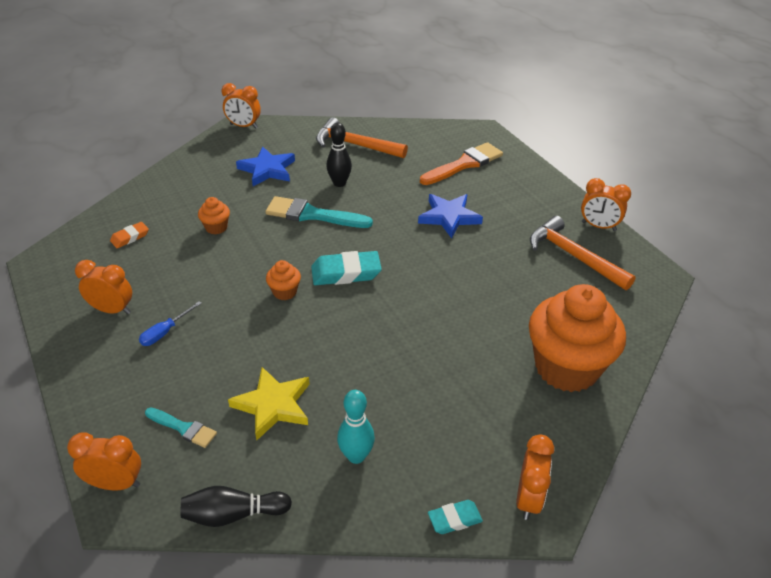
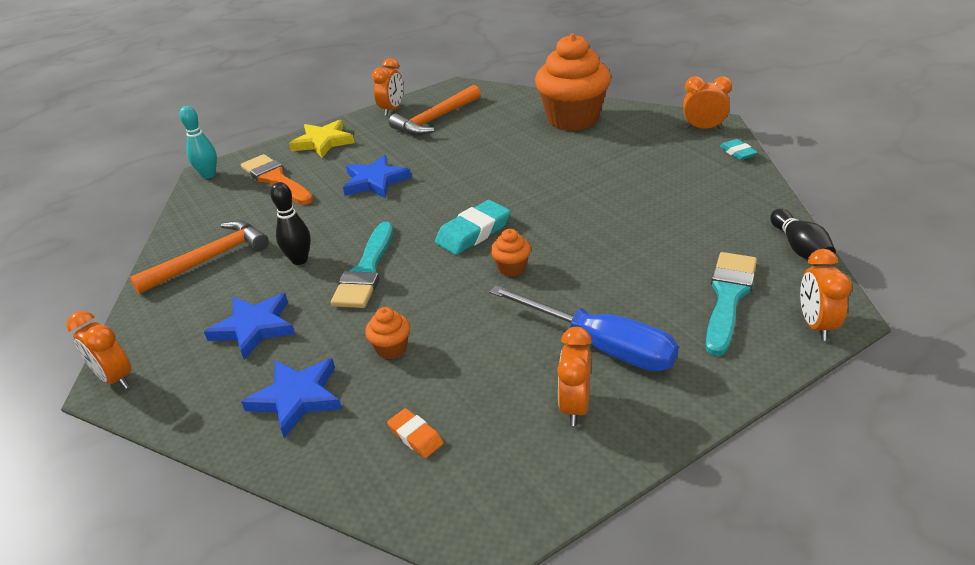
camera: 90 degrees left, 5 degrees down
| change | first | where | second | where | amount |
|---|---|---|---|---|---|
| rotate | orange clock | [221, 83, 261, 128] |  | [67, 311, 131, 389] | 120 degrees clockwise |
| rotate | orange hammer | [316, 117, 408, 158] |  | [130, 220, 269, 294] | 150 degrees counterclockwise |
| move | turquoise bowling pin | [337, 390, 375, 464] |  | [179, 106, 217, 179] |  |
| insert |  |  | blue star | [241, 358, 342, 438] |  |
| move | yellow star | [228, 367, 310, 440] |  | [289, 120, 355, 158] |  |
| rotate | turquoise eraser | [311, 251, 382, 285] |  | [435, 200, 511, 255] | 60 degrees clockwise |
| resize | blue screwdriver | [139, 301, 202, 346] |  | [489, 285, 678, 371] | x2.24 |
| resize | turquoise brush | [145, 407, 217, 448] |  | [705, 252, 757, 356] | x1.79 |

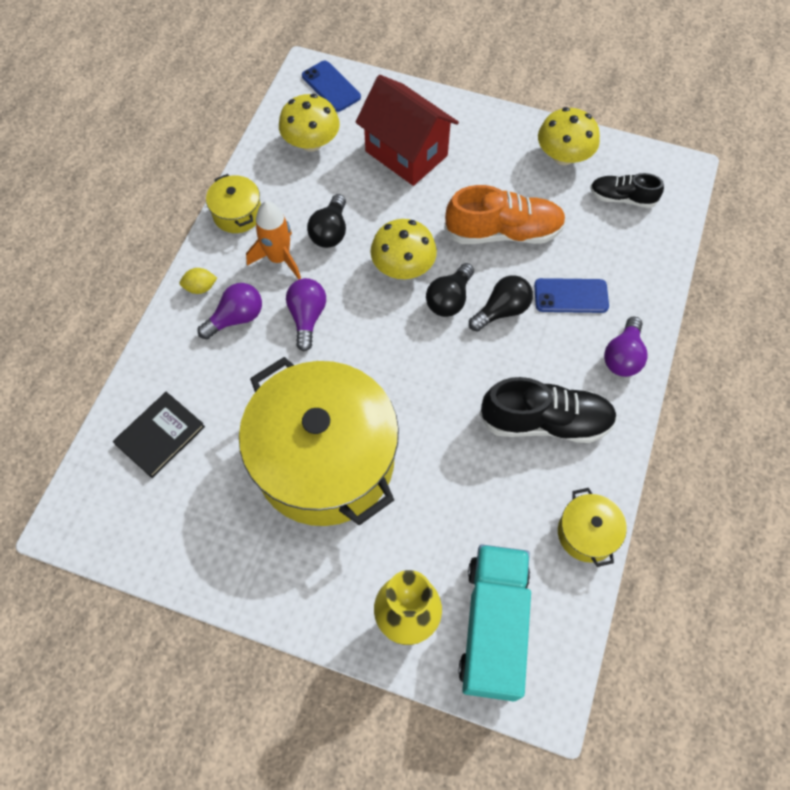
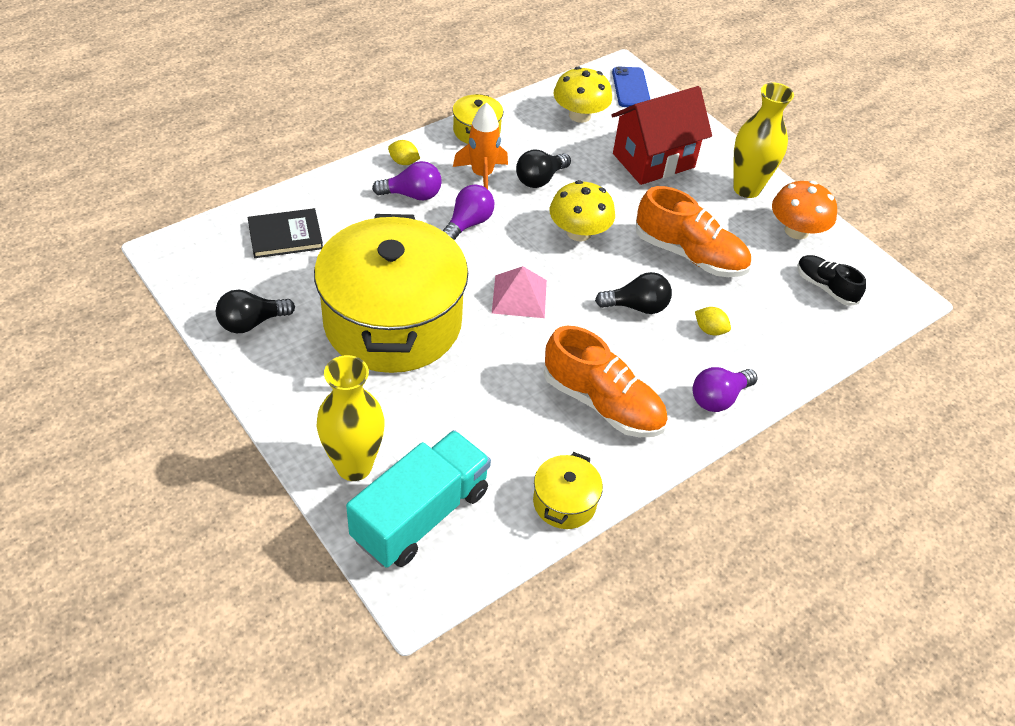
camera: 30 degrees right, 15 degrees down
| change | first | where | second | where | amount |
|---|---|---|---|---|---|
| move | black light bulb | [426, 263, 474, 317] |  | [216, 290, 295, 333] |  |
| insert |  |  | pink pyramid | [492, 266, 547, 318] |  |
| recolor | black shoe | [479, 377, 617, 443] | orange shoe | [543, 326, 668, 437] |  |
| rotate | red house | [355, 75, 459, 186] |  | [611, 86, 712, 185] | 75 degrees clockwise |
| replace | blue phone | [534, 278, 609, 313] | yellow lemon | [695, 307, 731, 335] |  |
| insert |  |  | yellow vase | [733, 83, 794, 198] |  |
| recolor | yellow mushroom | [538, 107, 600, 165] | orange mushroom | [772, 181, 837, 239] |  |

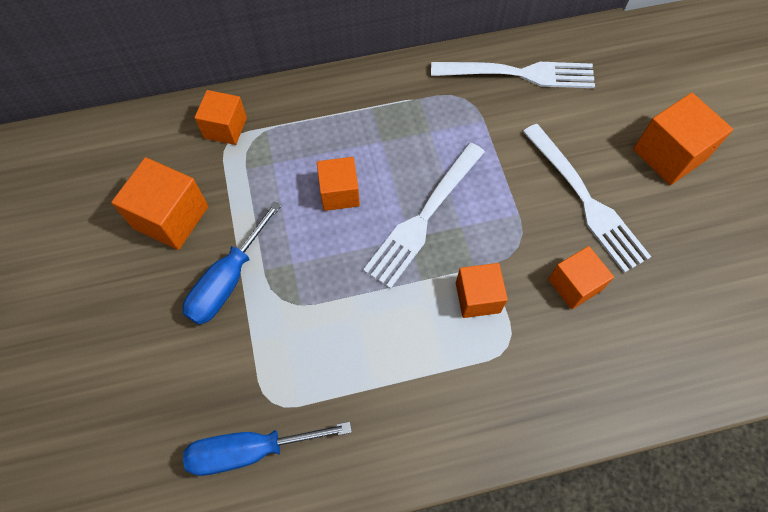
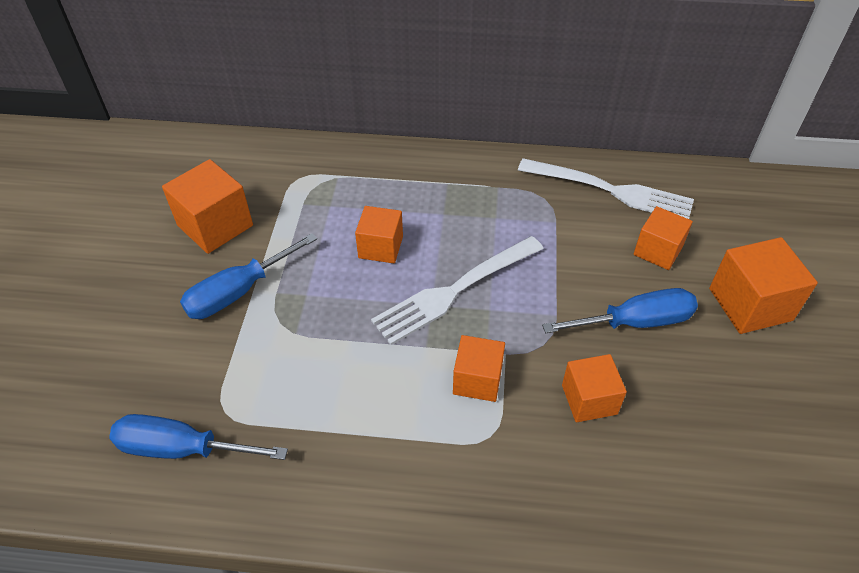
camera: 20 degrees right, 15 degrees down
| change | first | where | second | where | amount |
|---|---|---|---|---|---|
| replace | white fork | [523, 124, 651, 273] | blue screwdriver | [542, 288, 698, 333] |  |
| move | orange cube | [194, 90, 247, 145] |  | [633, 206, 693, 270] |  |

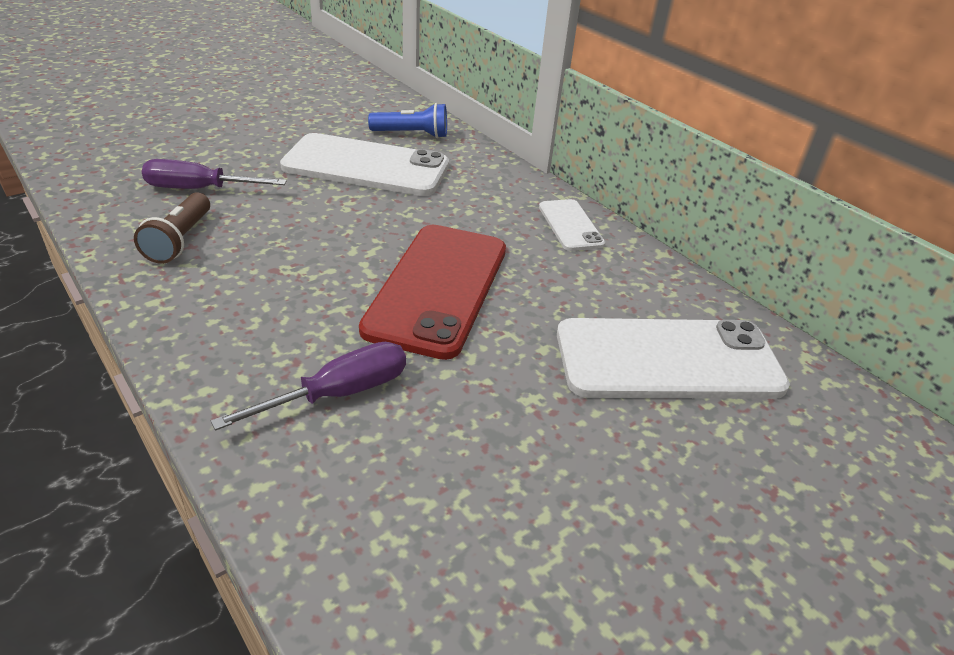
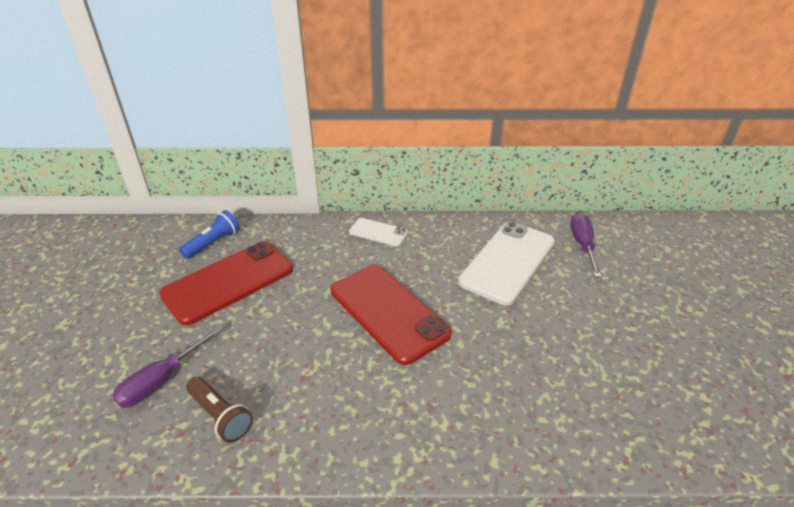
camera: 50 degrees left, 0 degrees up
| change | first | where | second | where | amount |
|---|---|---|---|---|---|
| recolor | white phone | [280, 133, 449, 196] | red phone | [159, 241, 293, 325] |  |
| move | purple screwdriver | [211, 342, 406, 431] |  | [570, 213, 602, 277] |  |

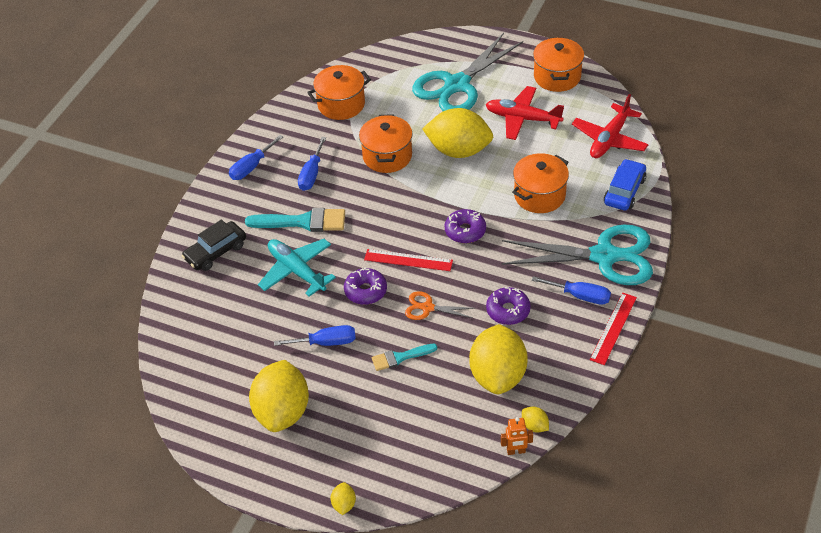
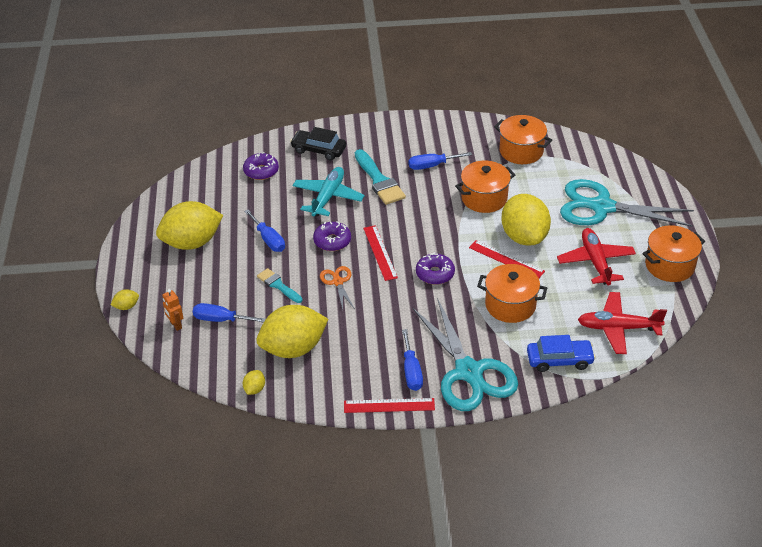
camera: 60 degrees right, 5 degrees down
| change | first | where | second | where | amount |
|---|---|---|---|---|---|
| move | orange robot | [501, 417, 533, 455] |  | [162, 289, 183, 331] |  |
| move | blue screwdriver | [229, 135, 283, 180] |  | [193, 303, 266, 323] |  |
| move | purple donut | [486, 287, 531, 325] |  | [243, 152, 279, 180] |  |
| insert |  |  | red ruler | [469, 240, 545, 278] |  |

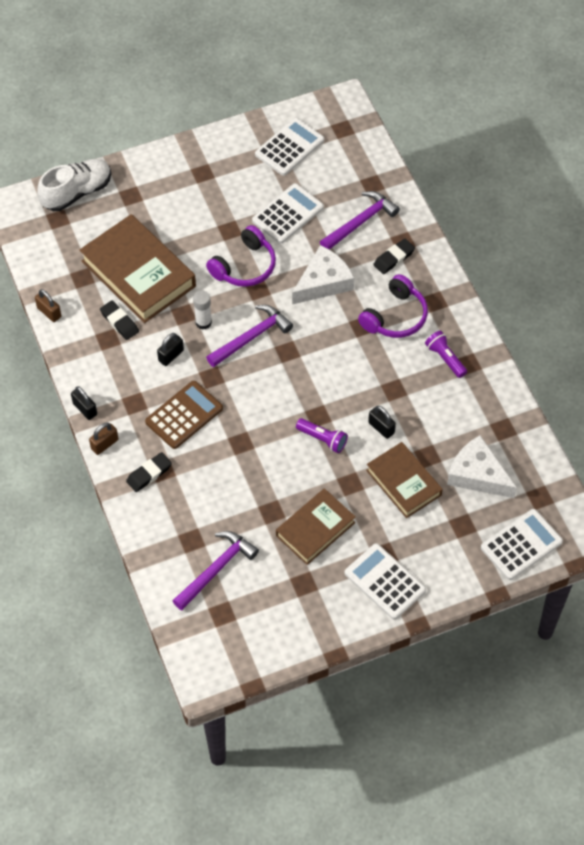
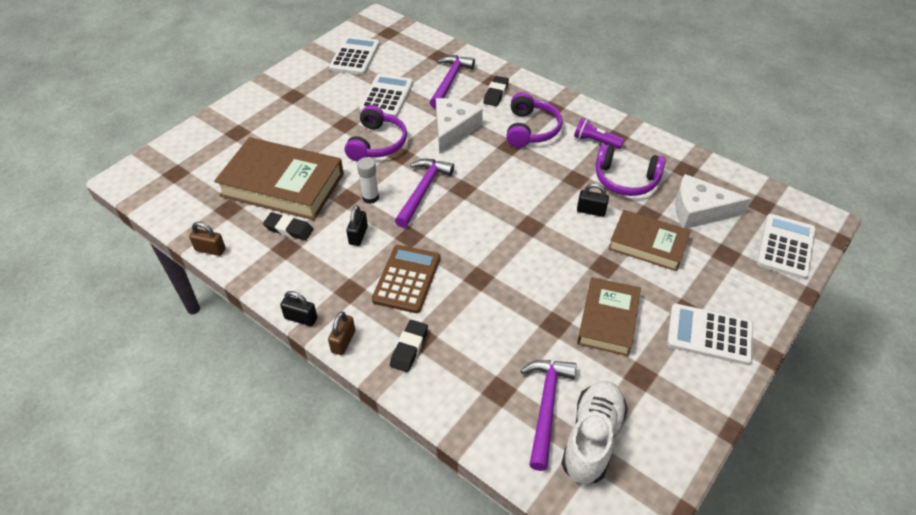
camera: 30 degrees left, 10 degrees down
| change | first | where | second | where | amount |
|---|---|---|---|---|---|
| move | white shoe | [37, 159, 111, 211] |  | [561, 381, 628, 484] |  |
| insert |  |  | purple headphones | [596, 144, 666, 196] |  |
| delete | purple flashlight | [296, 418, 348, 453] |  |  |  |

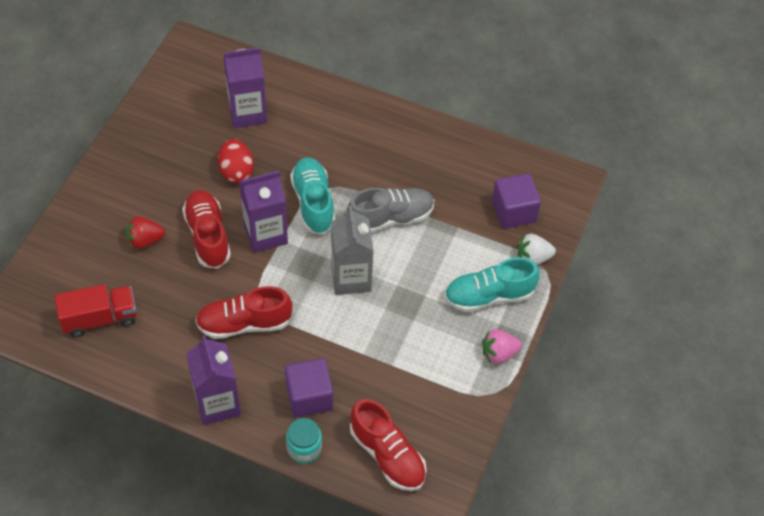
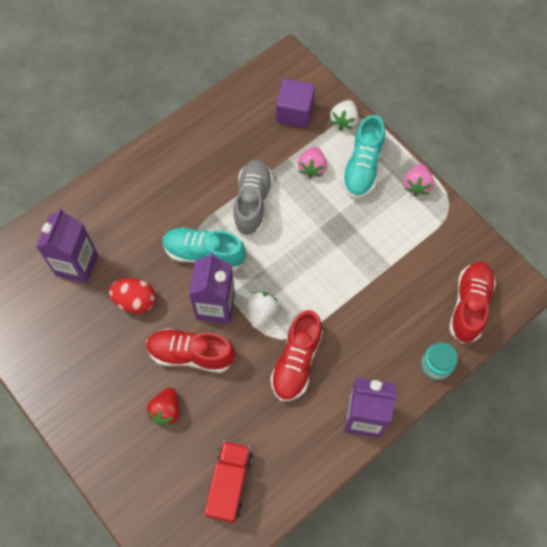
camera: 60 degrees left, 10 degrees up
| change | first | where | second | where | amount |
|---|---|---|---|---|---|
| insert |  |  | white strawberry | [248, 292, 279, 329] |  |
| insert |  |  | pink strawberry | [297, 146, 327, 179] |  |
| rotate | red shoe | [350, 399, 426, 491] |  | [449, 262, 496, 343] | 60 degrees counterclockwise |
| delete | purple cube | [285, 358, 333, 418] |  |  |  |
| delete | grey carton | [331, 206, 374, 295] |  |  |  |

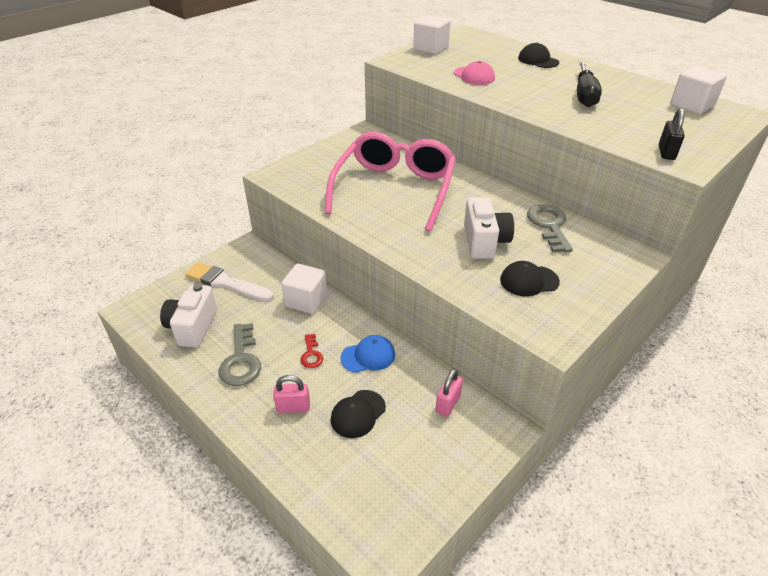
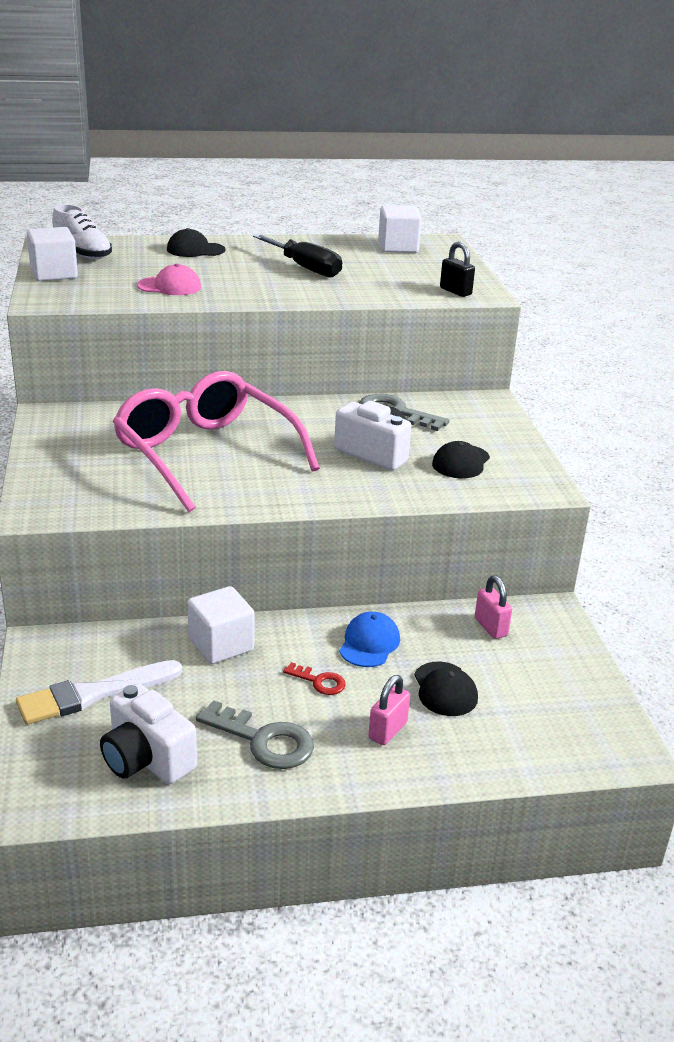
camera: 55 degrees left, 10 degrees down
| change | first | where | second | where | amount |
|---|---|---|---|---|---|
| insert |  |  | white shoe | [52, 204, 112, 259] |  |

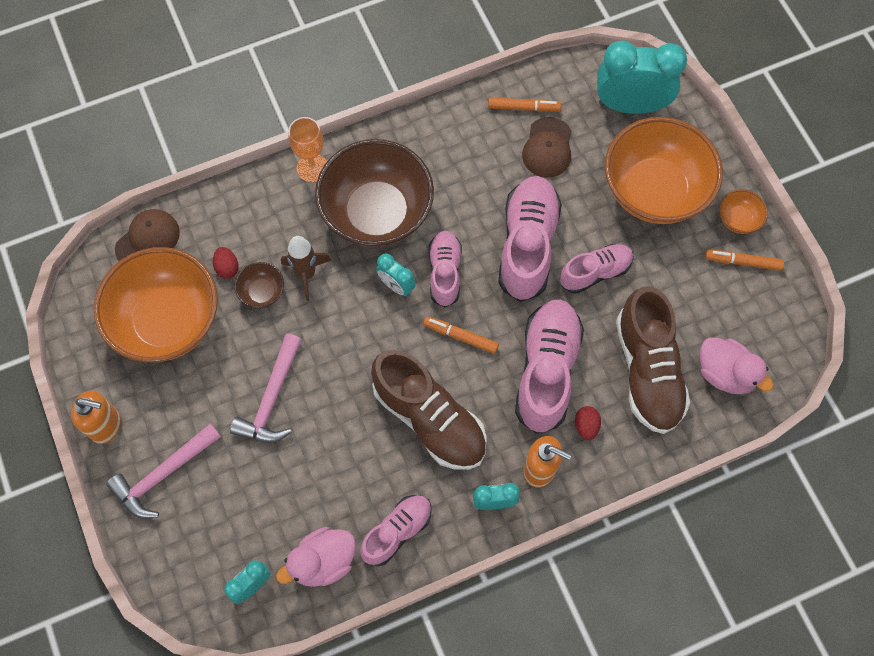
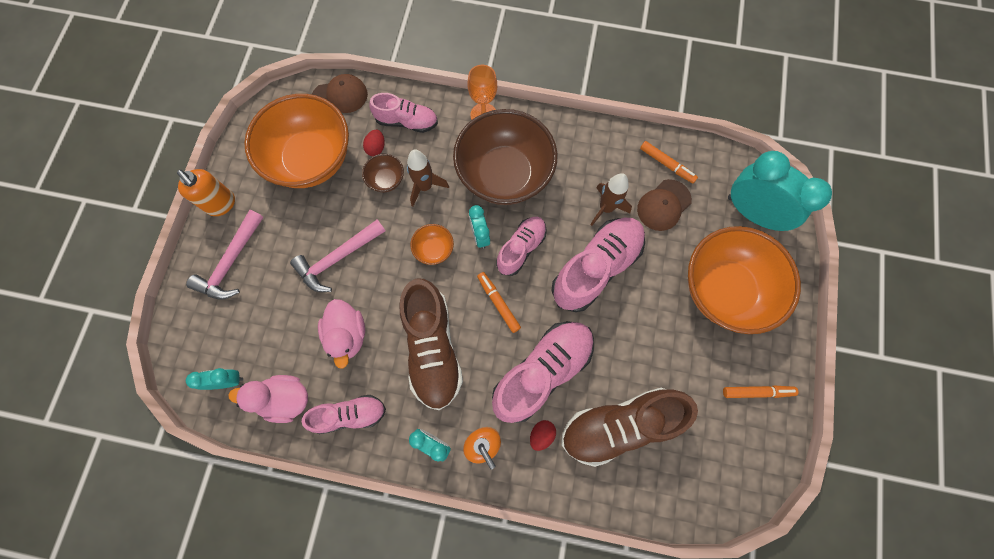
camera: 35 degrees right, 5 degrees up
| change | first | where | second | where | amount |
|---|---|---|---|---|---|
| rotate | pink hammer | [106, 423, 221, 519] |  | [186, 210, 264, 300] | 60 degrees counterclockwise |
| move | pink duck | [700, 337, 774, 394] |  | [318, 299, 365, 369] |  |
| move | pink shoe | [560, 244, 634, 294] |  | [370, 93, 438, 133] |  |
| move | orange bowl | [719, 189, 768, 234] |  | [410, 224, 454, 265] |  |
| rotate | brown shoe | [616, 286, 690, 434] |  | [561, 388, 698, 467] | 45 degrees clockwise |
| insert |  |  | brown rocket | [590, 173, 632, 226] |  |
| rotate | orange marker | [705, 250, 784, 271] |  | [723, 385, 799, 398] | 135 degrees clockwise |

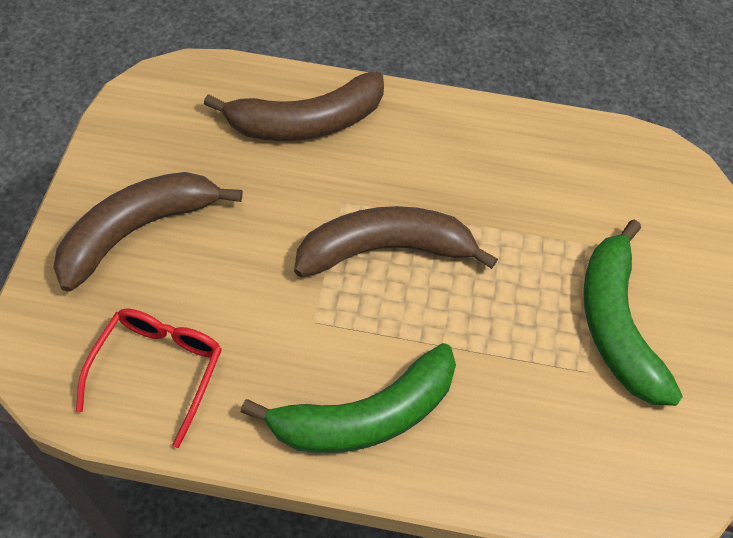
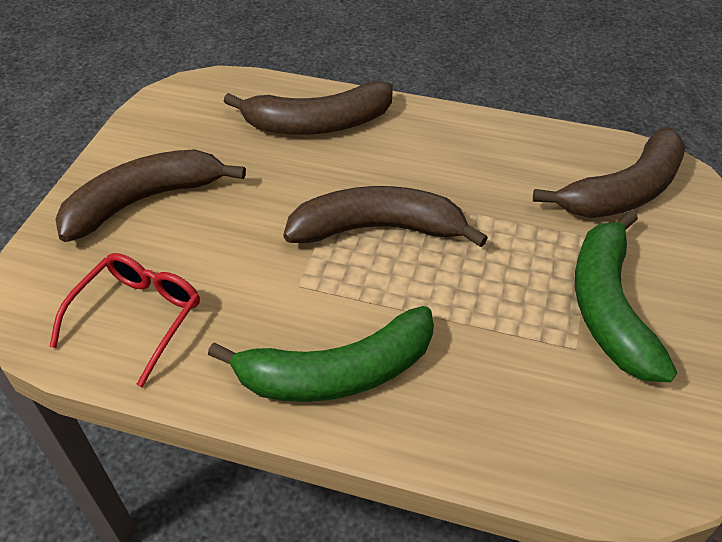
camera: 10 degrees right, 10 degrees down
| change | first | where | second | where | amount |
|---|---|---|---|---|---|
| insert |  |  | brown banana | [533, 127, 686, 218] |  |

